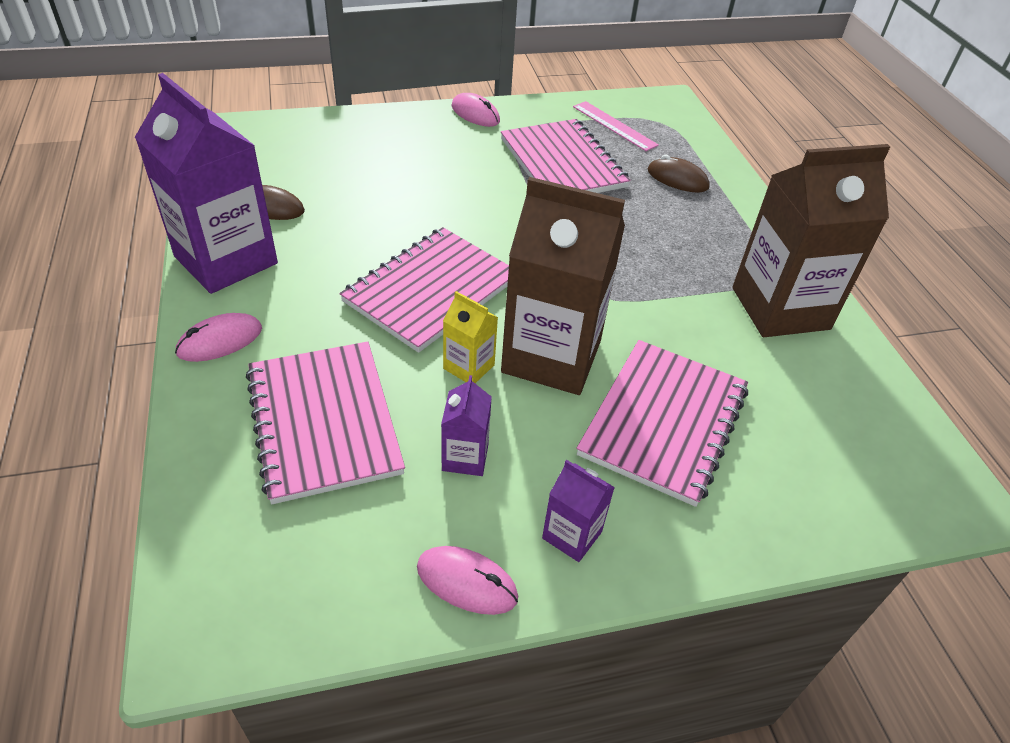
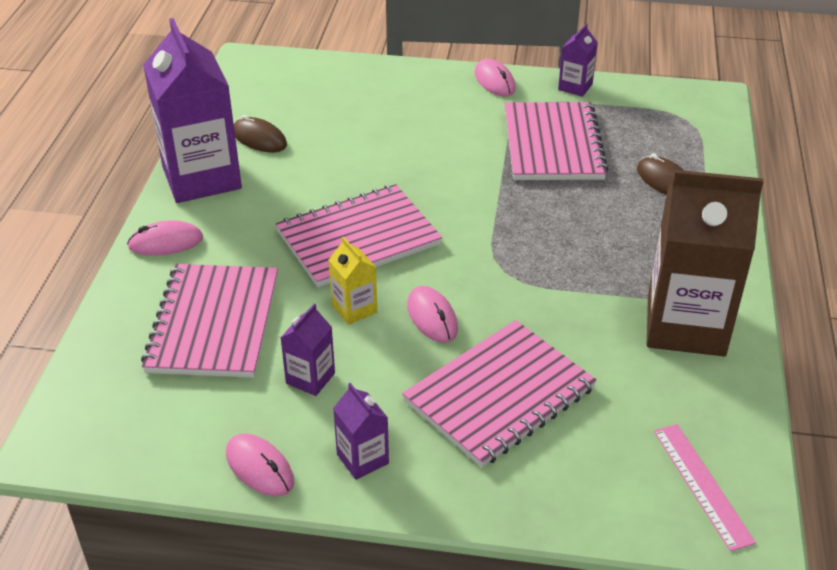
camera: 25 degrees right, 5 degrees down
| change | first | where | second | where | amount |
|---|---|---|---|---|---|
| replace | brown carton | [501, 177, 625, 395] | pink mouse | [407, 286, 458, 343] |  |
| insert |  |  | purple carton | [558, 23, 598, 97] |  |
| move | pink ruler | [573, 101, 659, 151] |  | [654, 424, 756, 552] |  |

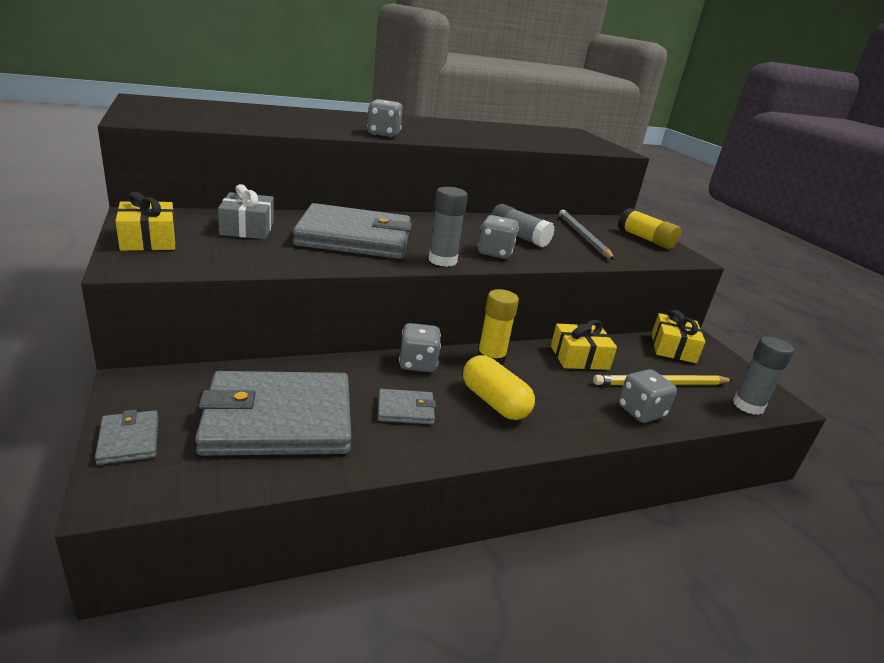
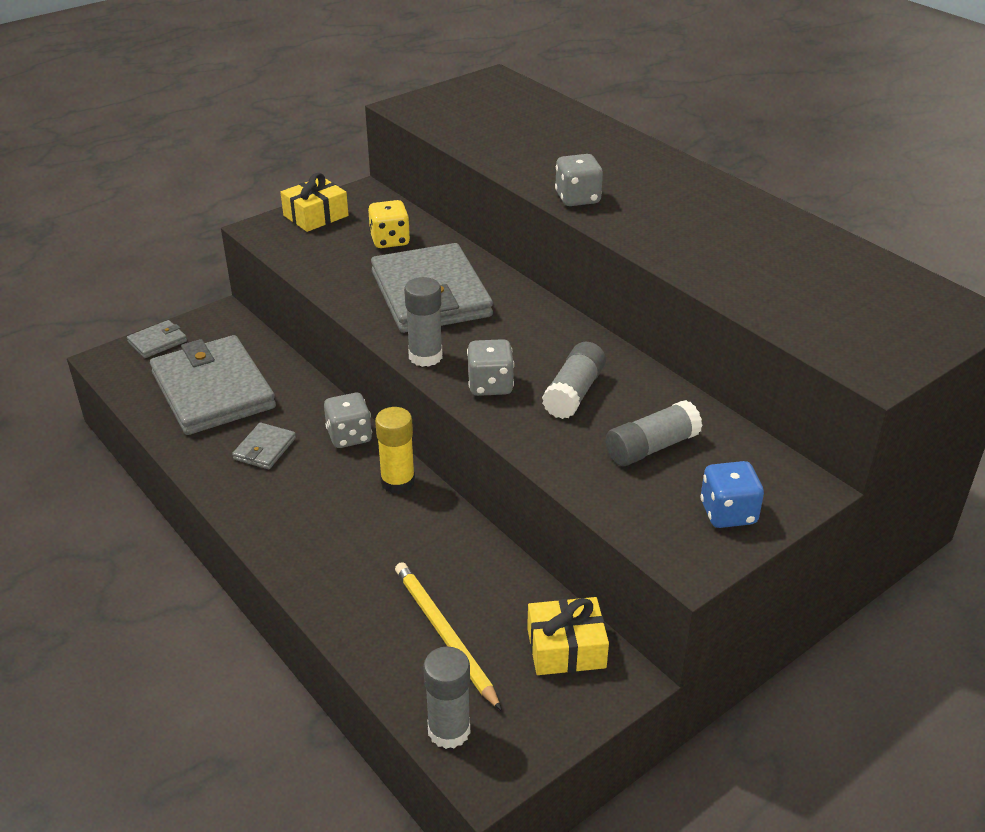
camera: 75 degrees right, 10 degrees up
| change | first | where | second | where | amount |
|---|---|---|---|---|---|
| rotate | grey wallet | [378, 389, 436, 425] |  | [232, 423, 296, 469] | 45 degrees clockwise |
| replace | grey gift | [218, 184, 274, 239] | yellow dice | [368, 200, 410, 248] |  |
| replace | grey pencil | [559, 210, 615, 260] | grey glue stick | [606, 400, 703, 466] |  |
| replace | yellow glue stick | [618, 208, 681, 249] | blue dice | [700, 461, 764, 528] |  |
| delete | yellow capsule | [463, 355, 535, 420] |  |  |  |
| delete | yellow gift | [551, 320, 617, 370] |  |  |  |
| delete | grey dice | [618, 369, 677, 423] |  |  |  |

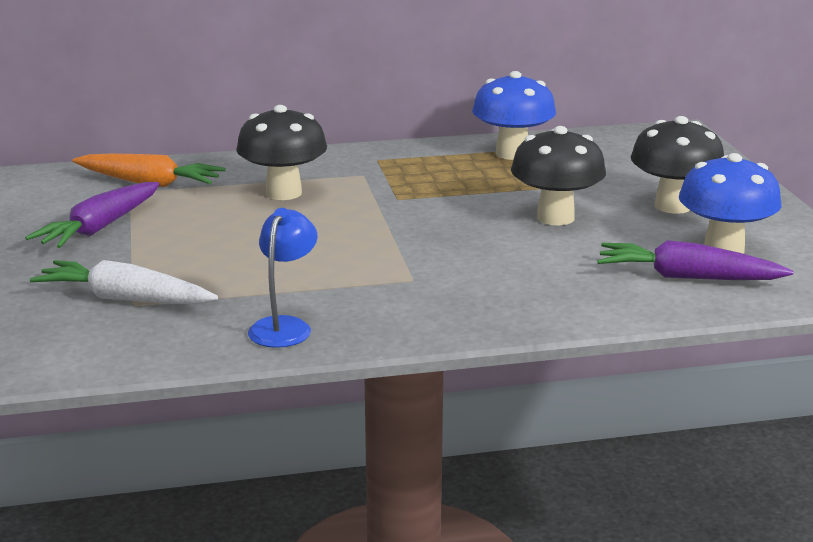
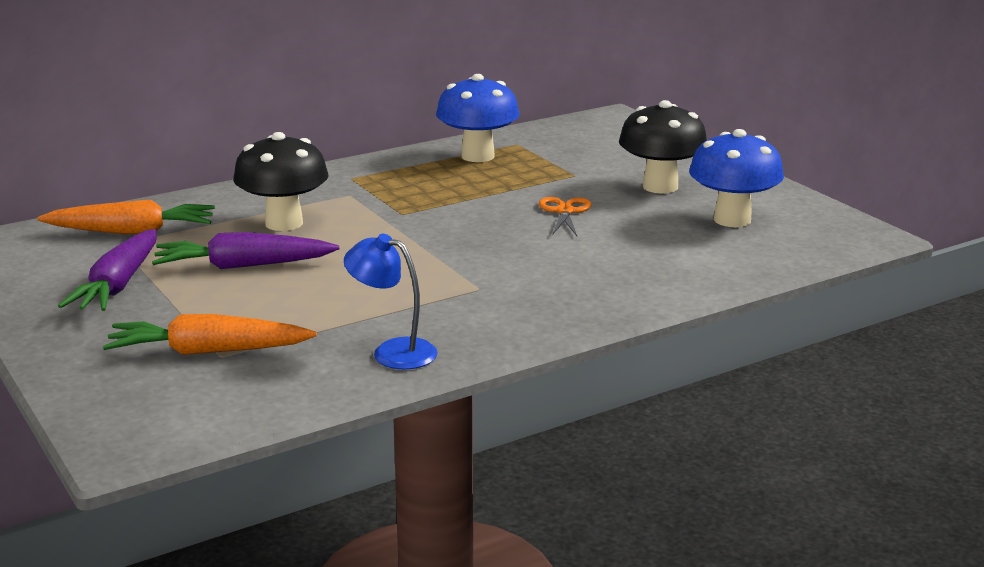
camera: 20 degrees left, 0 degrees up
| change | first | where | second | where | amount |
|---|---|---|---|---|---|
| recolor | white carrot | [30, 260, 218, 304] | orange carrot | [103, 314, 317, 355] |  |
| move | purple carrot | [597, 240, 794, 280] |  | [152, 232, 339, 269] |  |
| rotate | blue lamp | [248, 208, 318, 348] |  | [344, 234, 438, 369] | 60 degrees counterclockwise |
| replace | black mushroom | [511, 126, 606, 225] | orange scissors | [539, 197, 591, 236] |  |

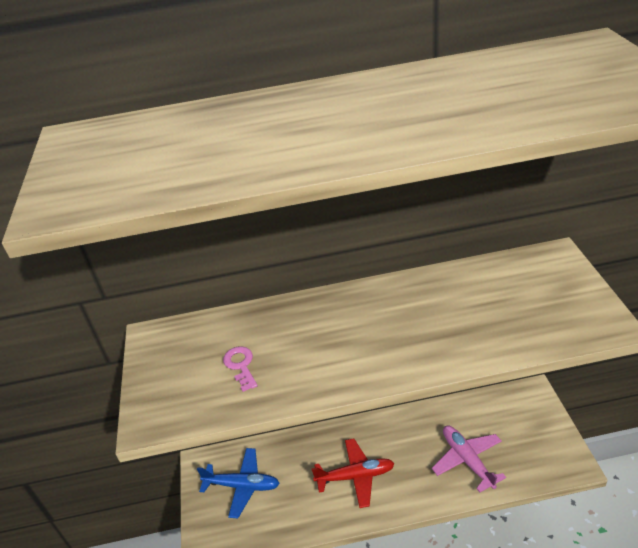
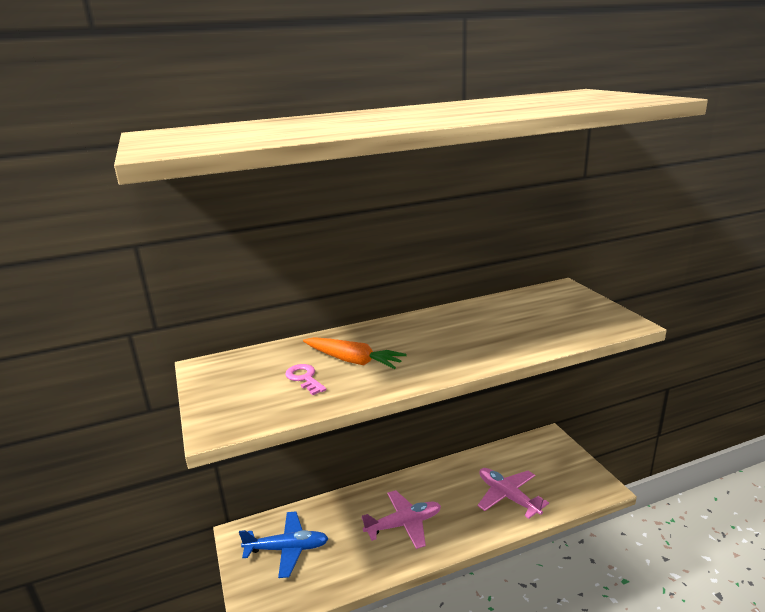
camera: 15 degrees left, 15 degrees down
| change | first | where | second | where | amount |
|---|---|---|---|---|---|
| insert |  |  | orange carrot | [303, 337, 407, 369] |  |
| recolor | red plane | [312, 438, 395, 508] | pink plane | [361, 490, 441, 549] |  |

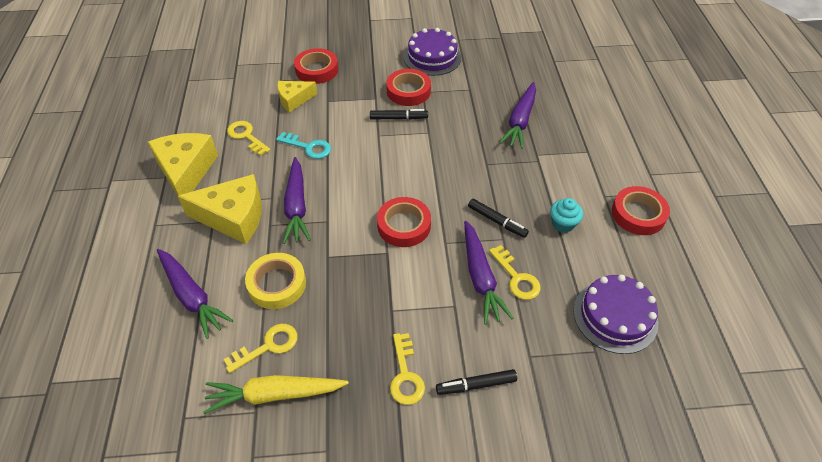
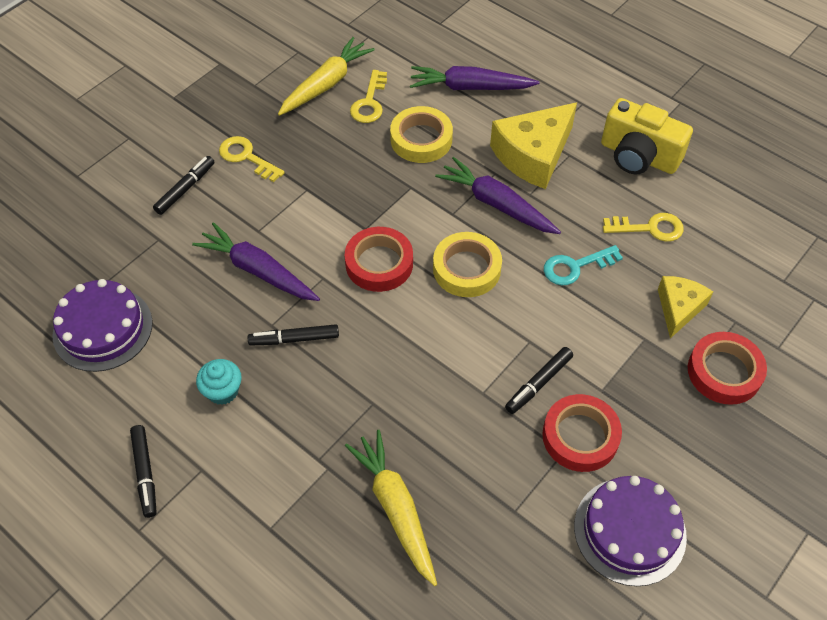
camera: 135 degrees right, 5 degrees up
| change | first | where | second | where | amount |
|---|---|---|---|---|---|
| replace | red tape | [612, 186, 670, 235] | black marker | [130, 425, 157, 518] |  |
| recolor | purple carrot | [499, 82, 536, 149] | yellow carrot | [345, 430, 437, 586] |  |
| insert |  |  | yellow tape | [433, 232, 502, 297] |  |
| replace | yellow cheese | [148, 133, 218, 196] | yellow camera | [601, 98, 693, 174] |  |
| delete | yellow key | [489, 245, 540, 300] |  |  |  |

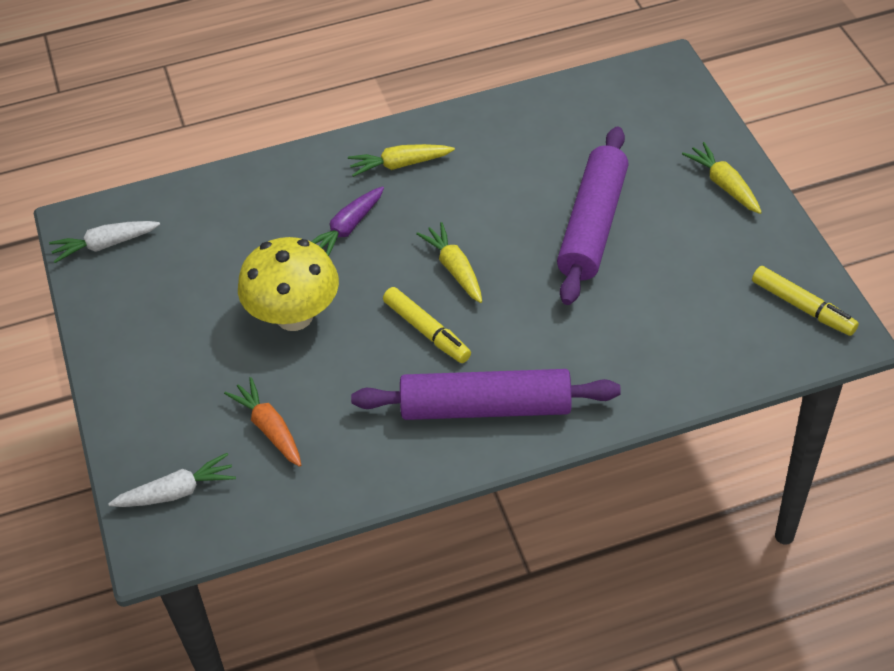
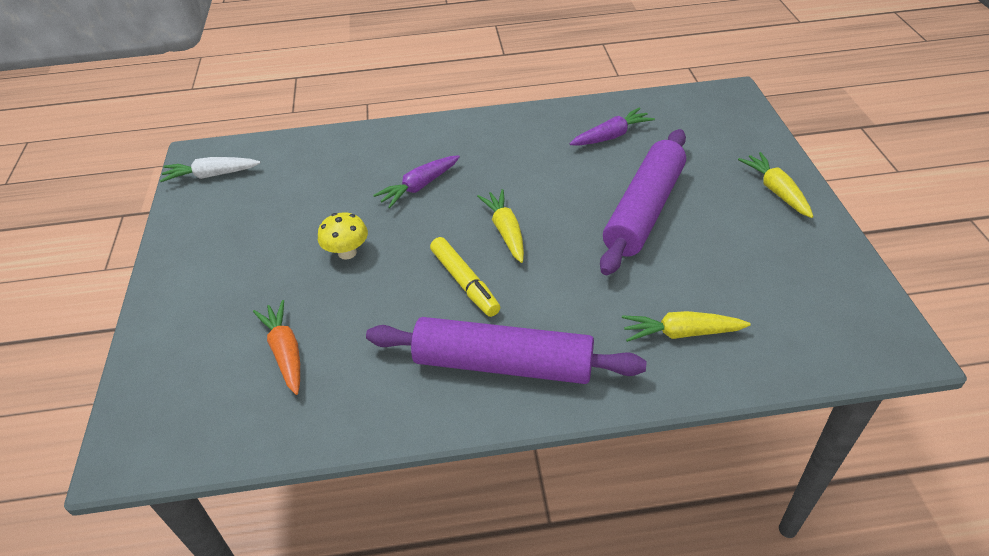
camera: 10 degrees right, 5 degrees down
| change | first | where | second | where | amount |
|---|---|---|---|---|---|
| resize | yellow mushroom | [238, 237, 339, 331] |  | [318, 212, 368, 260] | x0.52 |
| insert |  |  | purple carrot | [569, 107, 655, 146] |  |
| move | yellow carrot | [348, 144, 455, 177] |  | [622, 311, 751, 342] |  |
| delete | white carrot | [108, 453, 236, 507] |  |  |  |
| delete | yellow marker | [752, 266, 859, 336] |  |  |  |

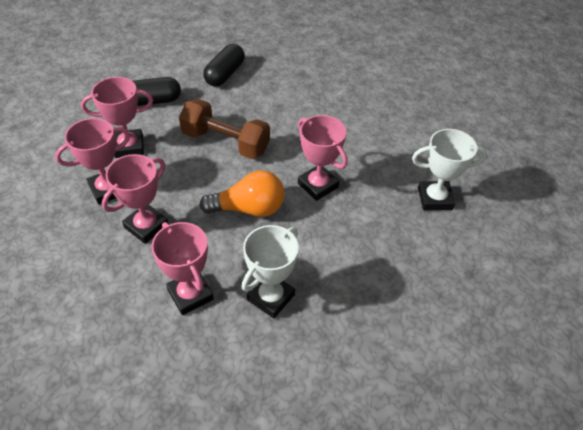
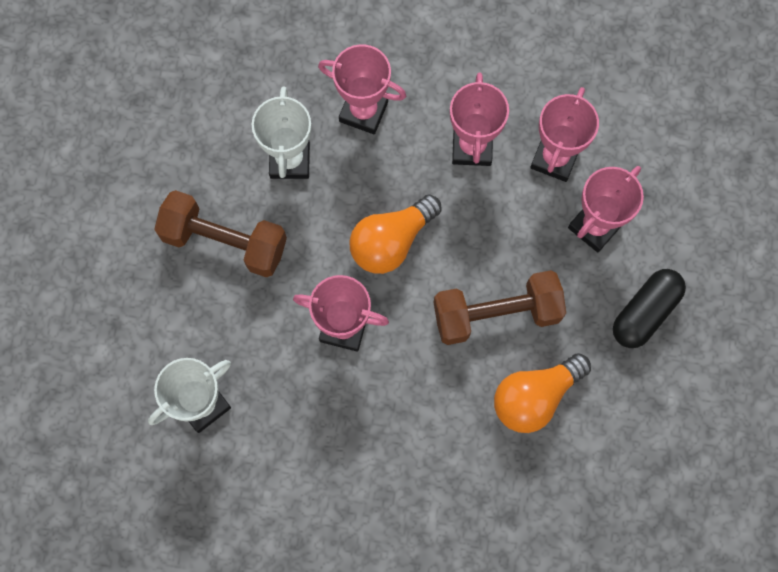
camera: 145 degrees right, 25 degrees up
| change | first | where | second | where | amount |
|---|---|---|---|---|---|
| insert |  |  | brown dumbbell | [154, 190, 287, 278] |  |
| insert |  |  | orange light bulb | [494, 353, 591, 433] |  |
| delete | black capsule | [203, 44, 245, 87] |  |  |  |

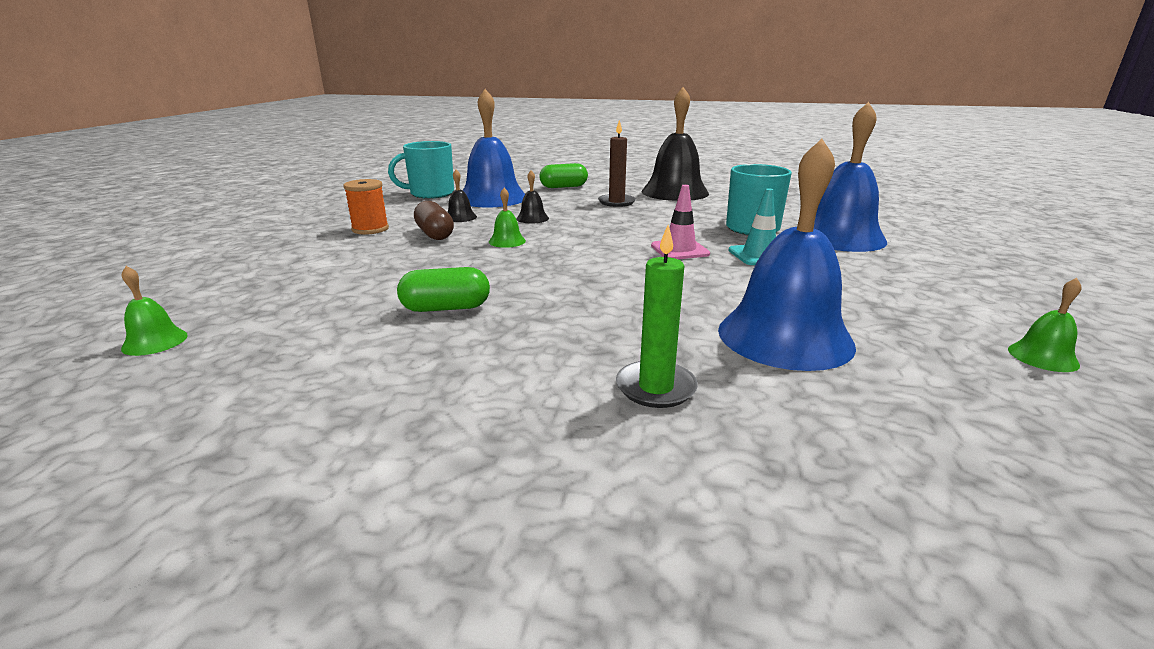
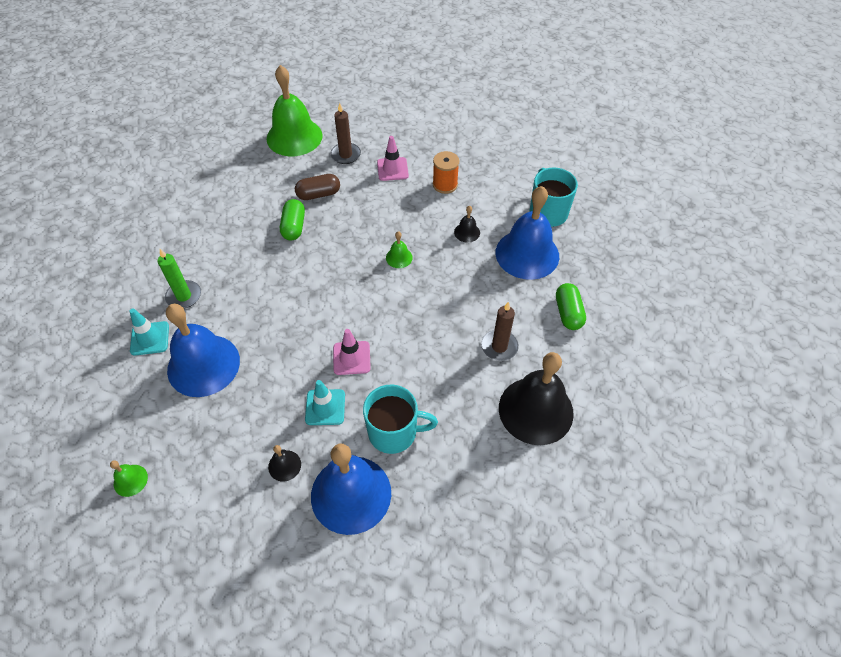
camera: 100 degrees right, 30 degrees up
| change | first | where | second | where | amount |
|---|---|---|---|---|---|
| insert |  |  | turquoise traffic cone | [130, 309, 169, 356] |  |
| resize | green bell | [121, 266, 188, 356] |  | [266, 65, 323, 156] | x2.39 |
| move | black bell | [516, 171, 549, 223] |  | [268, 445, 301, 482] |  |
| move | brown capsule | [414, 201, 454, 240] |  | [295, 174, 340, 200] |  |
| insert |  |  | brown candle | [330, 103, 361, 164] |  |
| insert |  |  | pink traffic cone | [377, 136, 409, 181] |  |

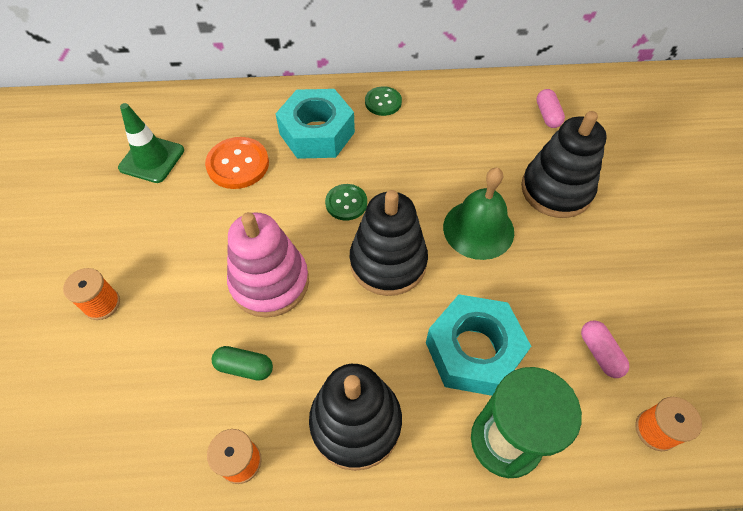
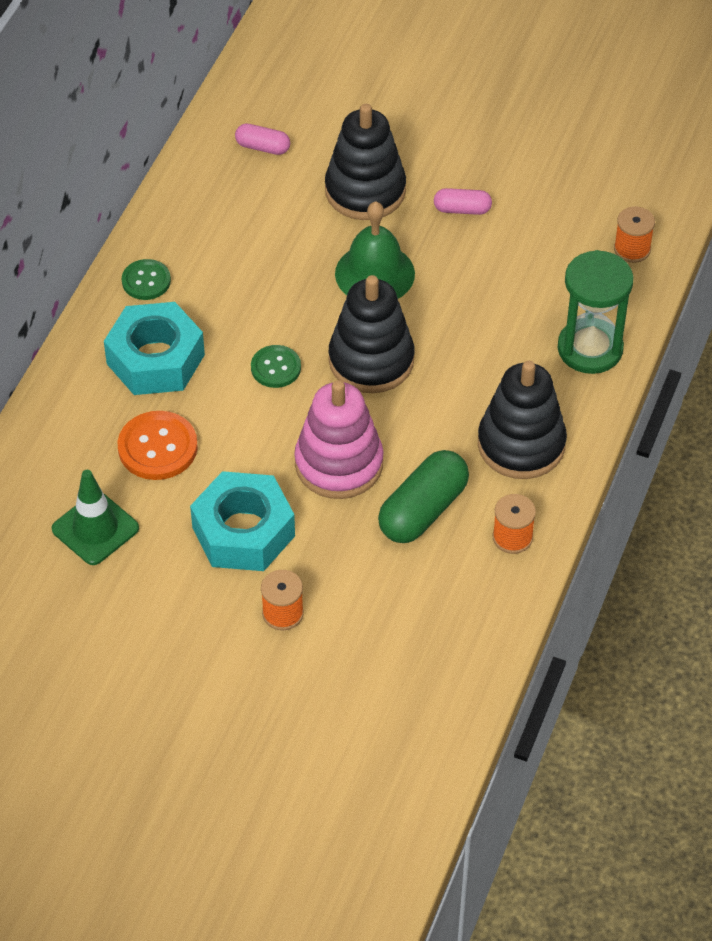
camera: 65 degrees left, 5 degrees down
| change | first | where | second | where | amount |
|---|---|---|---|---|---|
| move | turquoise nut | [426, 294, 531, 396] |  | [190, 471, 295, 571] |  |
| resize | green capsule | [212, 346, 273, 381] |  | [378, 450, 469, 543] | x1.82 |
| move | pink capsule | [581, 320, 629, 378] |  | [434, 188, 492, 215] |  |

